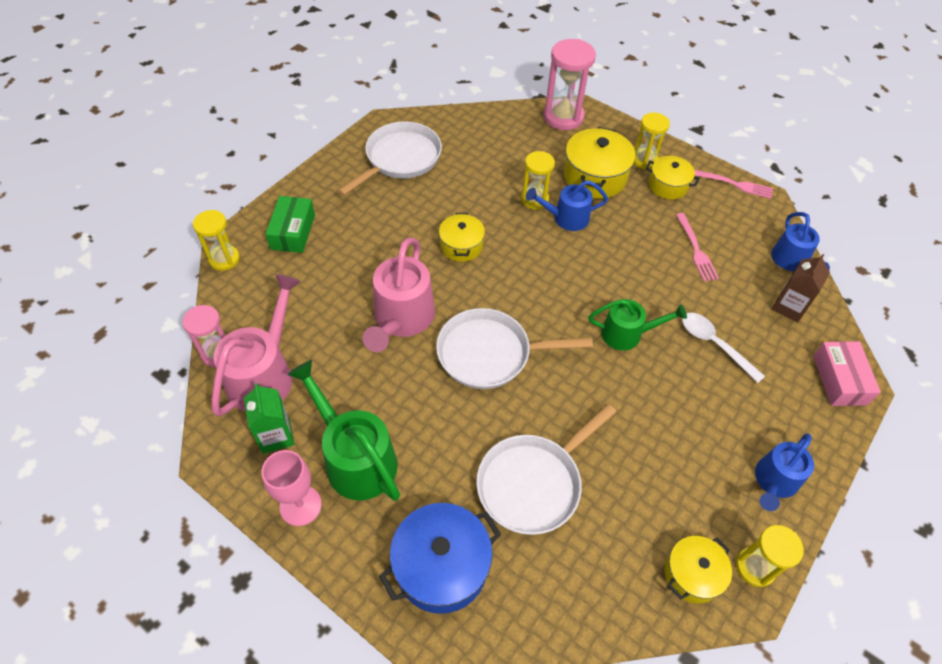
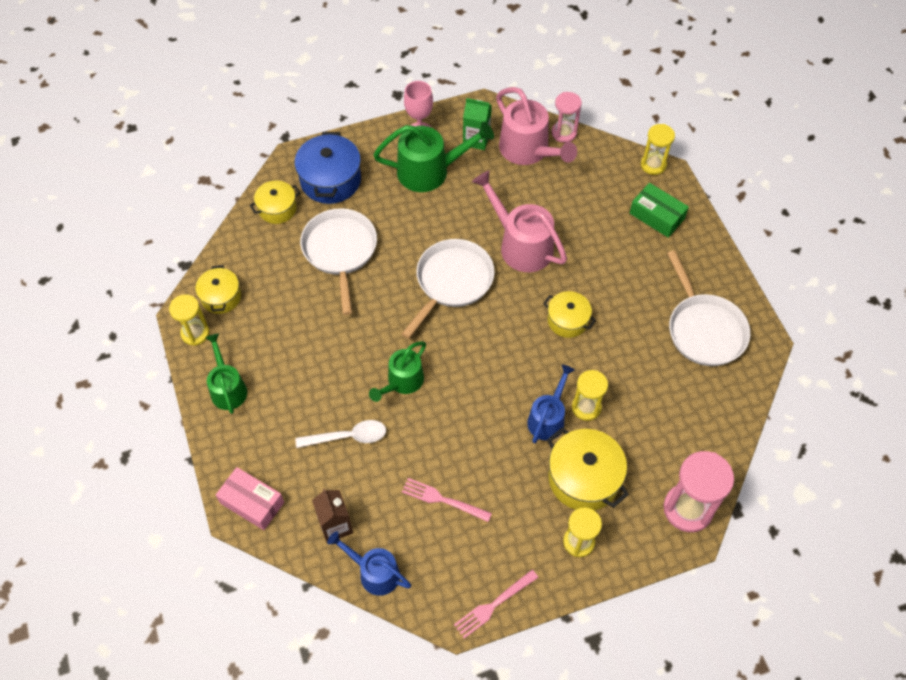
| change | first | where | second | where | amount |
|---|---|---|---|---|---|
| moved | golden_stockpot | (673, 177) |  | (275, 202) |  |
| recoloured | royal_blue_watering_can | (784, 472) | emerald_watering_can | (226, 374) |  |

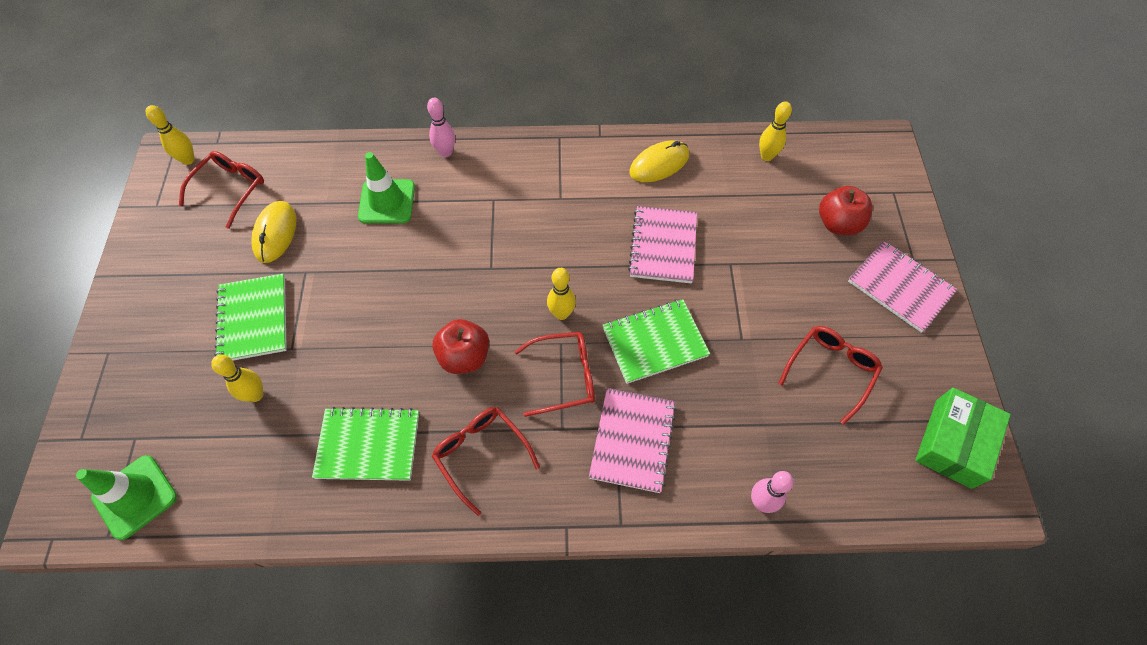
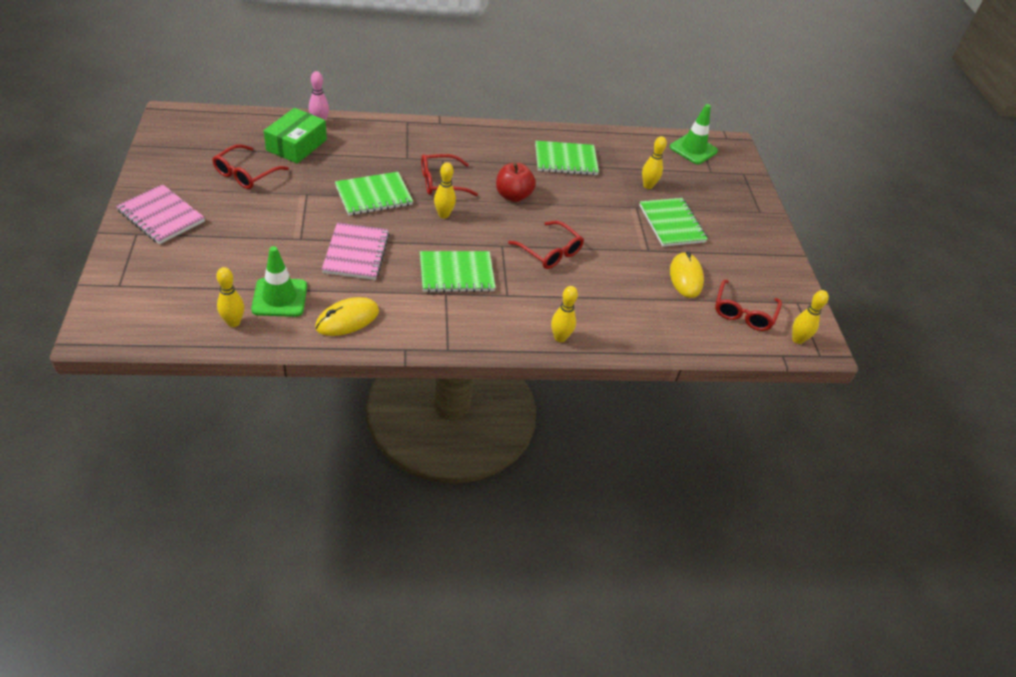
| change | first | where | second | where | amount |
|---|---|---|---|---|---|
| removed | rosy_notepad | (632, 440) |  |  |  |
| removed | red_apple | (846, 210) |  |  |  |
| added |  |  | emerald_notepad | (458, 272) |  |
| moved | emerald_road_cone | (386, 187) |  | (279, 281) |  |
| moved | red_glasses | (486, 461) |  | (546, 245) |  |
| moved | emerald_parcel | (963, 438) |  | (295, 136) |  |
| recoloured | rosy_tenpin | (441, 127) | golden_tenpin | (564, 314) |  |

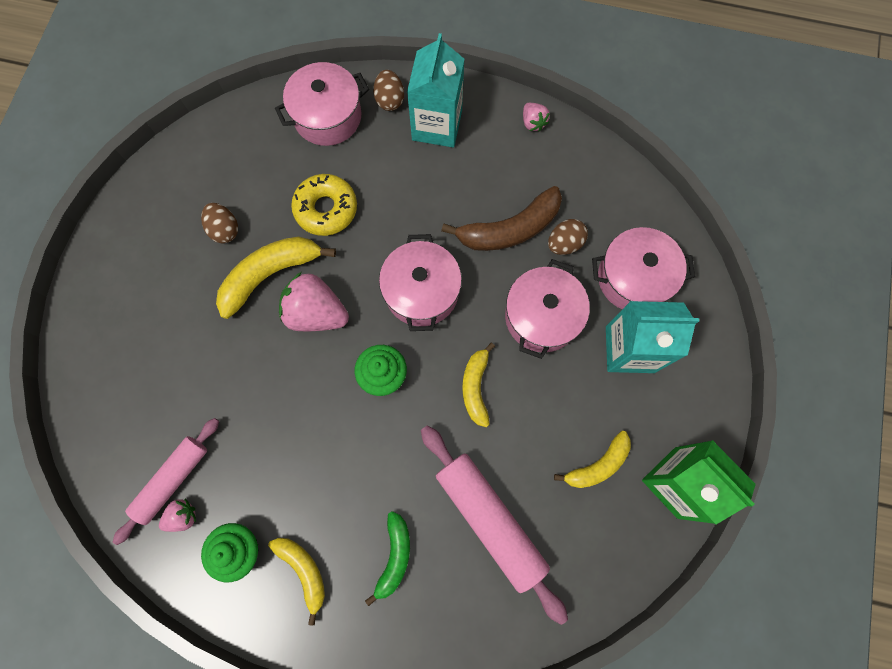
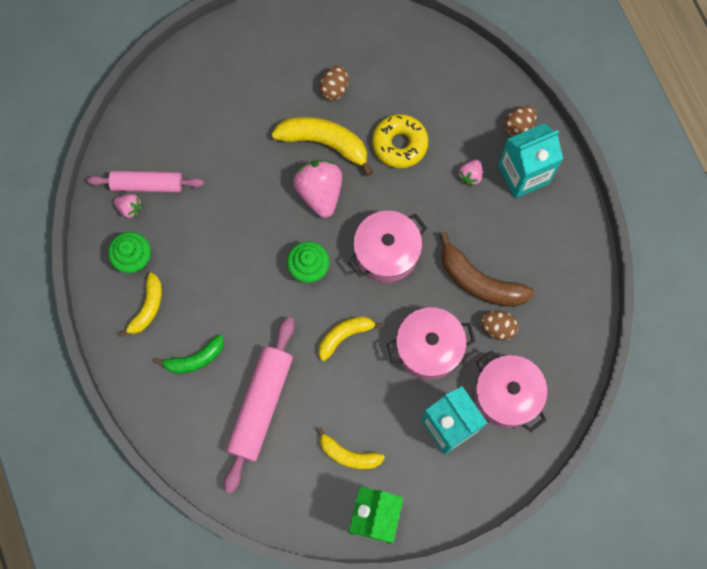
| change | first | where | second | where | amount |
|---|---|---|---|---|---|
| removed | rosy_stockpot | (322, 104) |  |  |  |
| moved | rosy_toy_strawberry | (536, 117) |  | (470, 172) |  |

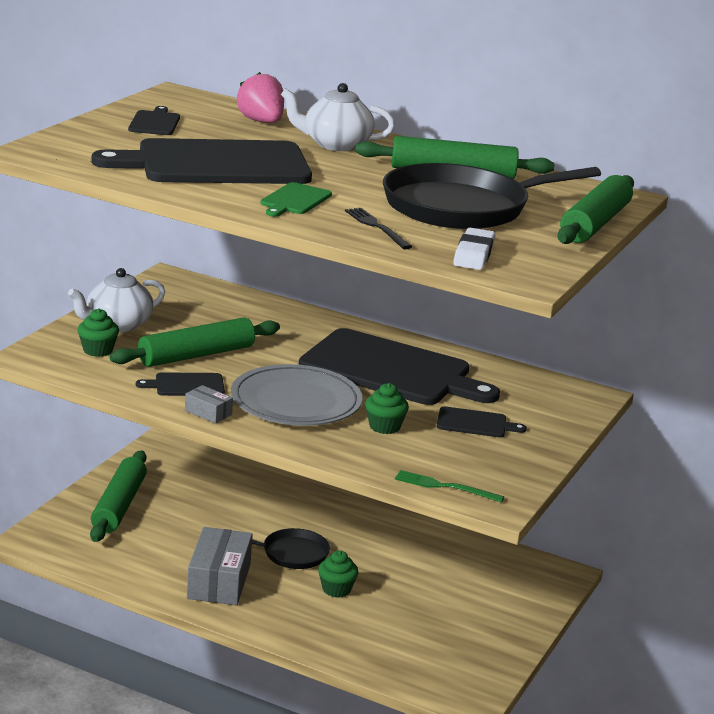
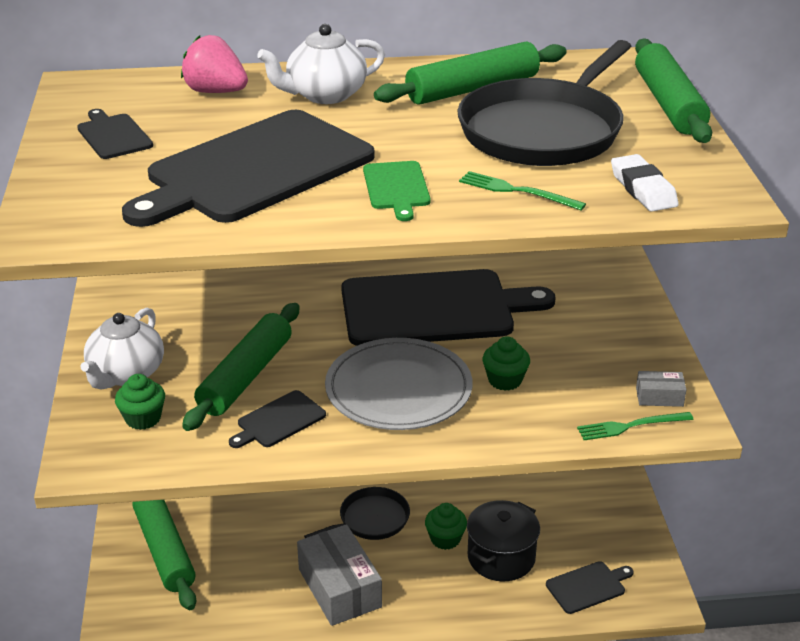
| change | first | where | second | where | amount |
|---|---|---|---|---|---|
| added |  |  | jet-black_stockpot | (503, 540) |  |
| moved | gray_parcel | (209, 404) |  | (661, 389) |  |
| moved | jet-black_bread_board | (482, 421) |  | (590, 587) |  |
| recoloured | jet-black_table_fork | (378, 228) | emerald_table_fork | (522, 190) |  |

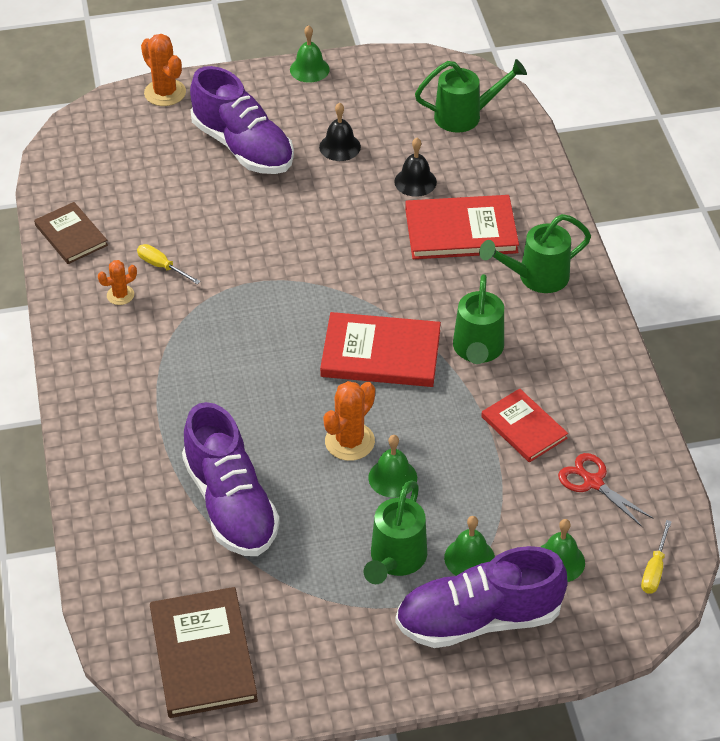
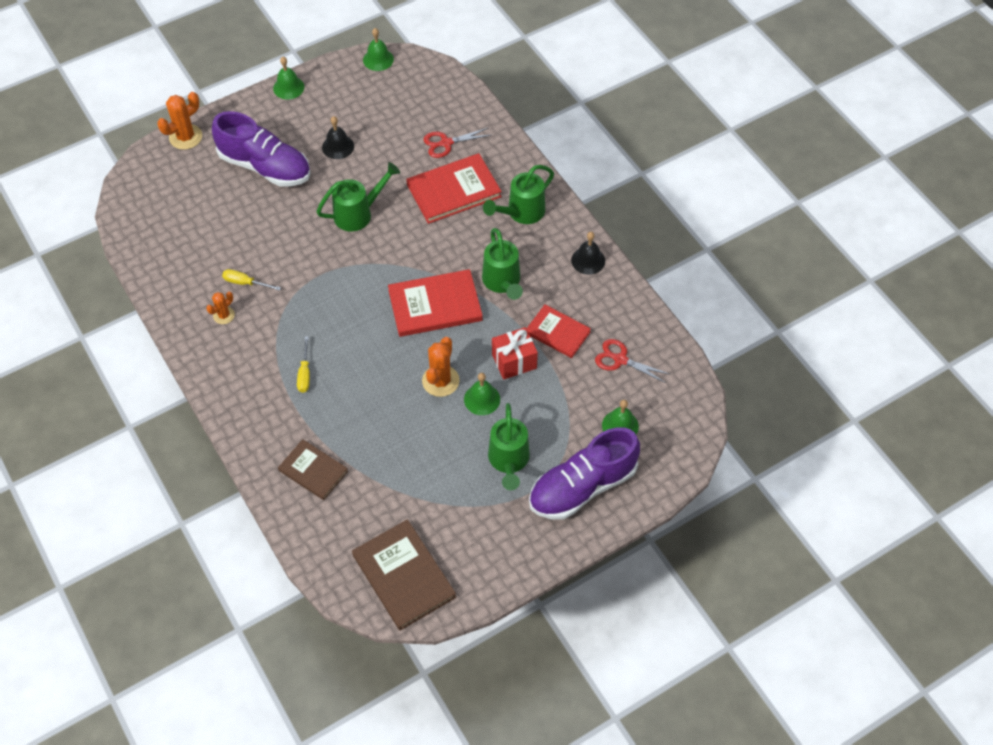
| change | first | where | second | where | amount |
|---|---|---|---|---|---|
| removed | violet_lace-up_shoe | (231, 479) |  |  |  |
| added |  |  | red_pair_of_scissors | (457, 143) |  |
| added |  |  | red_wrapped_gift | (515, 353) |  |
| moved | brown_hardcover | (71, 233) |  | (313, 469) |  |
| moved | jet-black_bell | (415, 167) |  | (588, 253) |  |
| moved | emerald_watering_can | (471, 95) |  | (358, 197) |  |
| moved | emerald_bell | (469, 546) |  | (378, 49) |  |
| moved | golden_screwdriver | (656, 557) |  | (303, 365) |  |
| turned | bright_orange_cactus | (163, 70) |  | (179, 121) | 75 degrees counterclockwise |

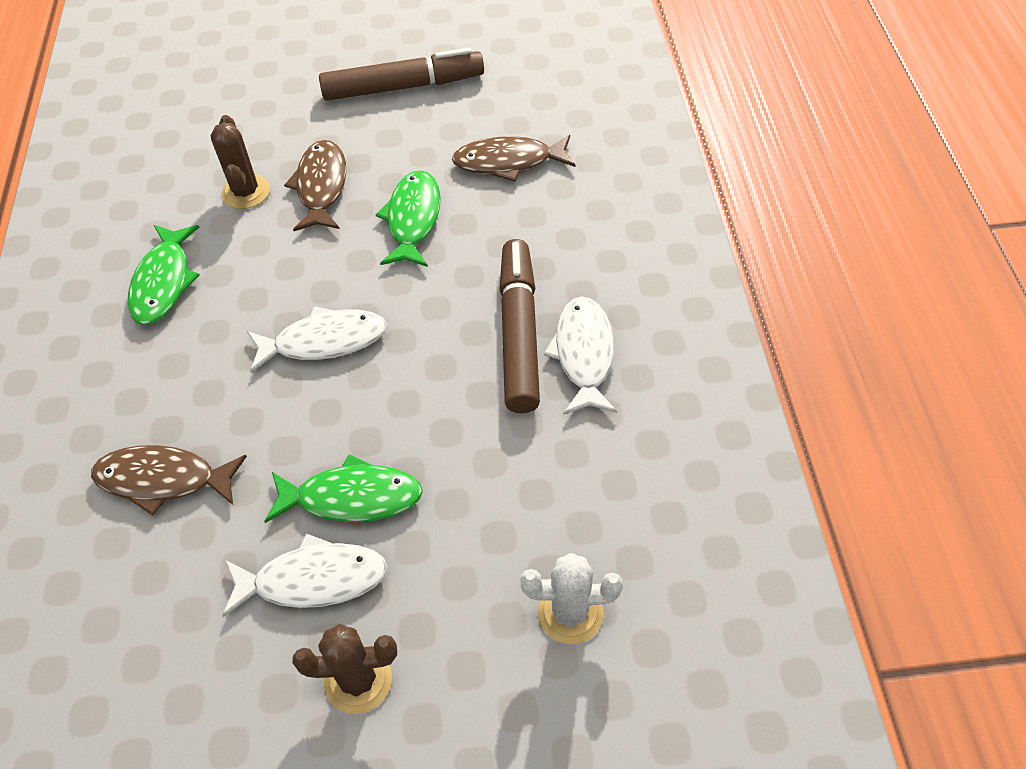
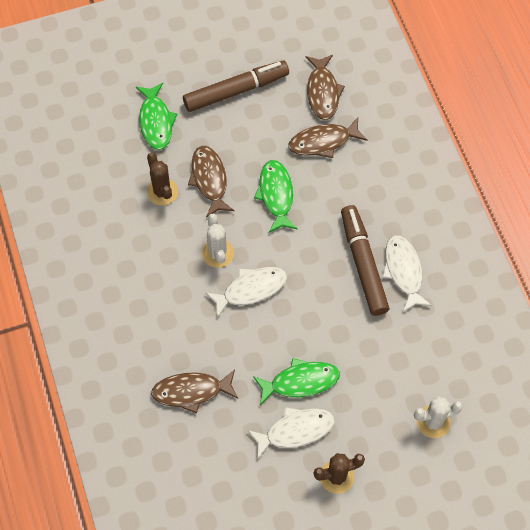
| change | first | where | second | where | amount |
|---|---|---|---|---|---|
| added |  |  | white_cactus | (218, 241) |  |
| added |  |  | brown_toy_fish | (325, 87) |  |
| moved | emerald_toy_fish | (164, 275) |  | (156, 116) |  |

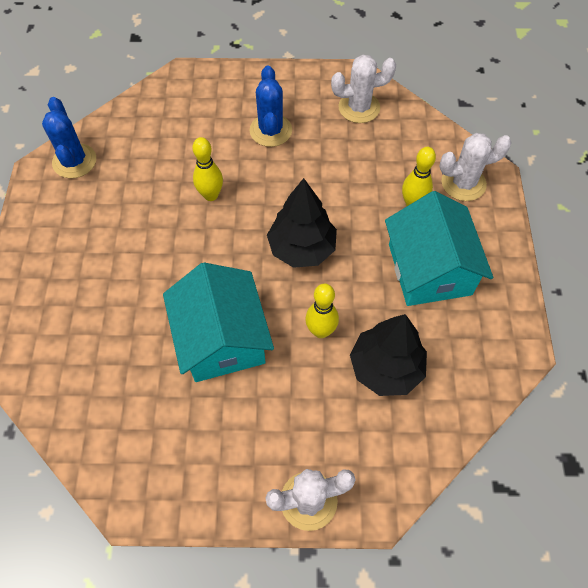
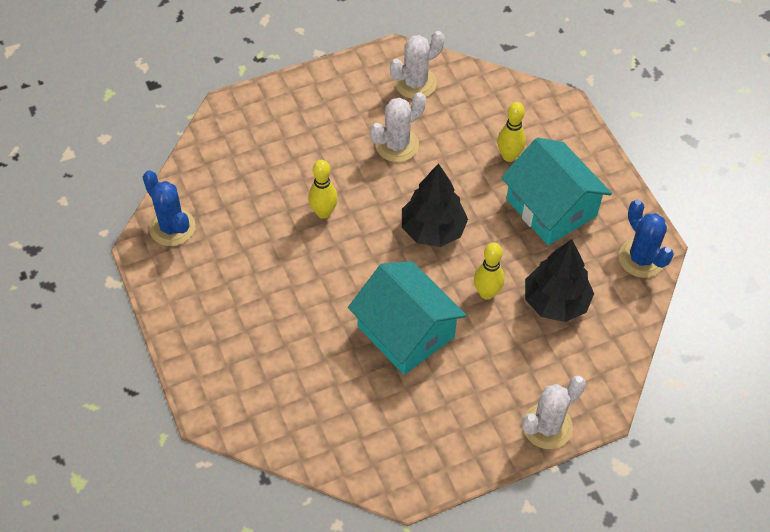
| change | first | where | second | where | amount |
|---|---|---|---|---|---|
| moved | royal_blue_cactus | (270, 106) |  | (646, 239) |  |
| moved | white_cactus | (475, 167) |  | (398, 127) |  |

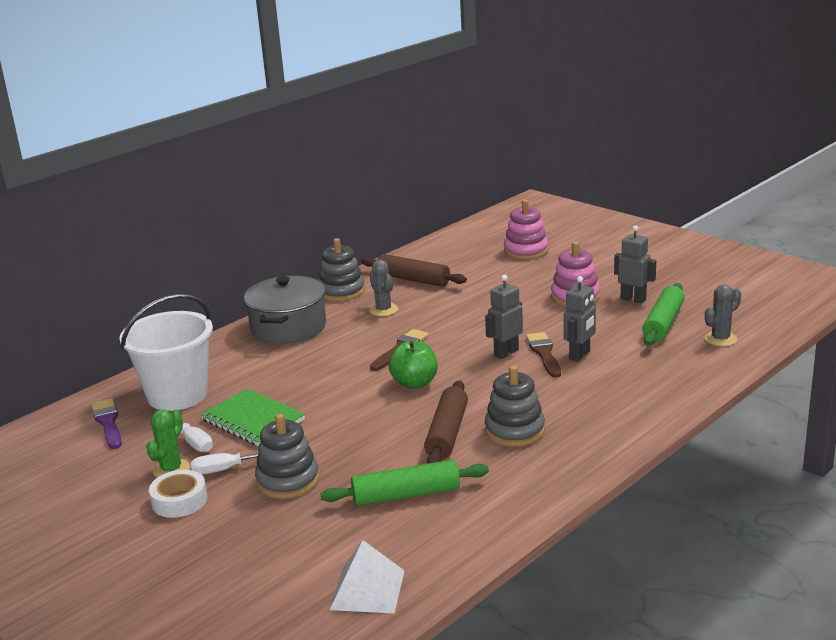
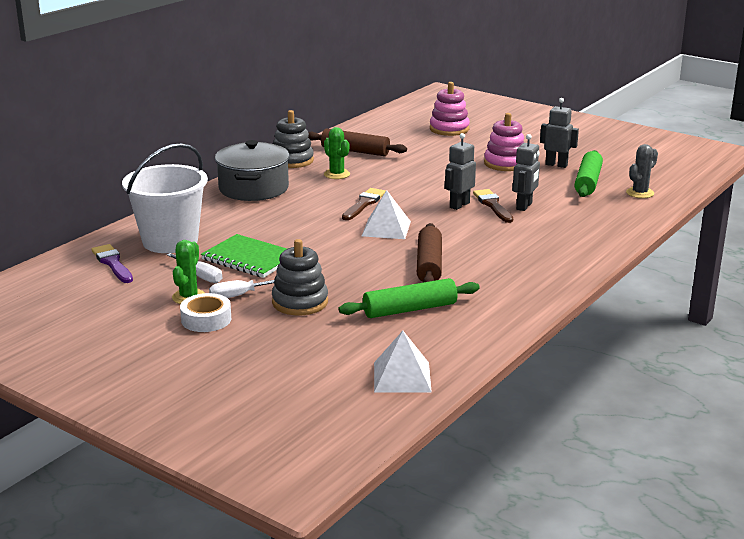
| change | first | where | second | where | amount |
|---|---|---|---|---|---|
| removed | gray_stacking_toy | (515, 406) |  |  |  |
| replaced | emerald_apple | (413, 365) | white_solid_pyramid | (386, 214) |  |
| recoloured | gray_cactus | (383, 287) | emerald_cactus | (337, 153) |  |

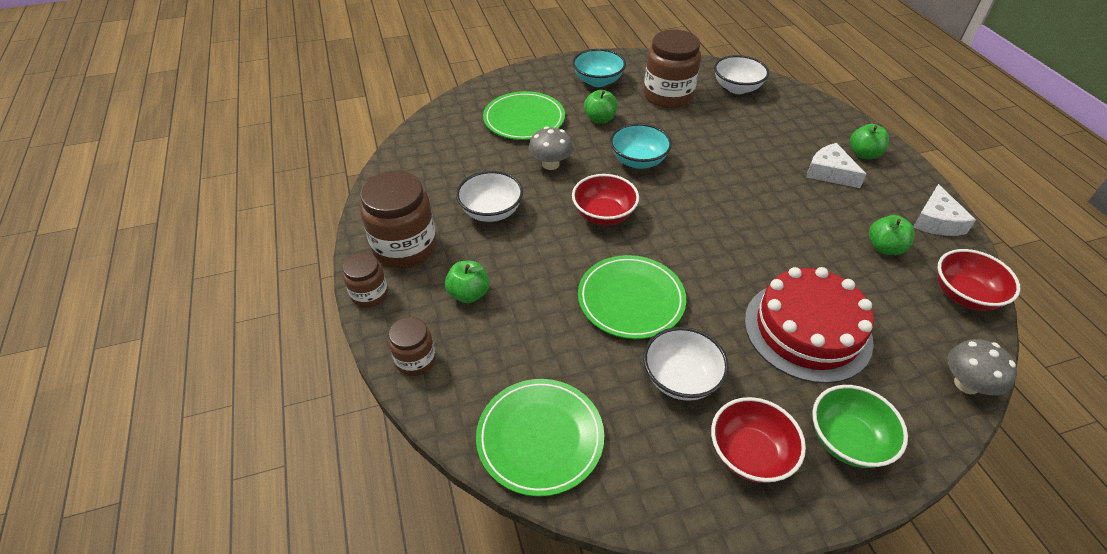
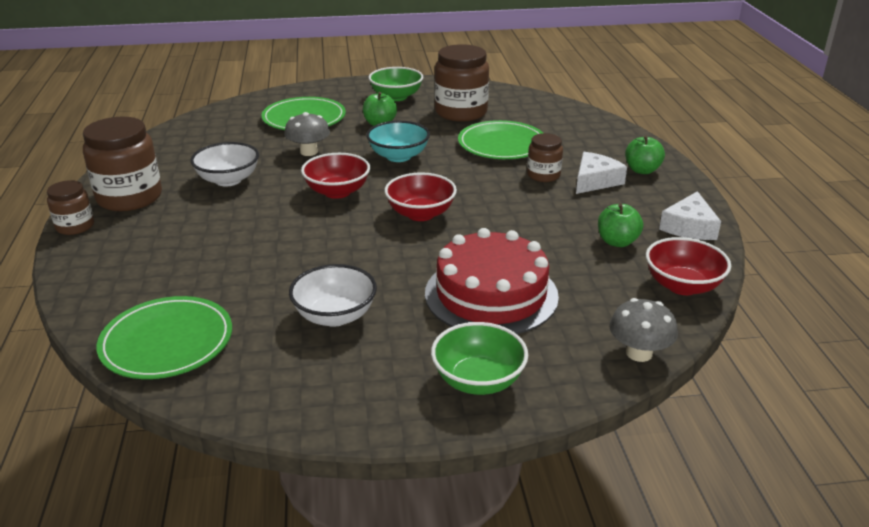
| change | first | where | second | where | amount |
|---|---|---|---|---|---|
| removed | emerald_apple | (467, 282) |  |  |  |
| removed | white_bowl | (741, 74) |  |  |  |
| moved | brown_preserve_jar | (412, 346) |  | (545, 157) |  |
| moved | emerald_plate | (632, 297) |  | (500, 139) |  |
| moved | red_bowl | (758, 440) |  | (420, 196) |  |
| recoloured | aqua_bowl | (599, 68) | emerald_bowl | (395, 84) |  |
| turned | white_cheese_wedge | (836, 165) |  | (601, 173) | 75 degrees clockwise |

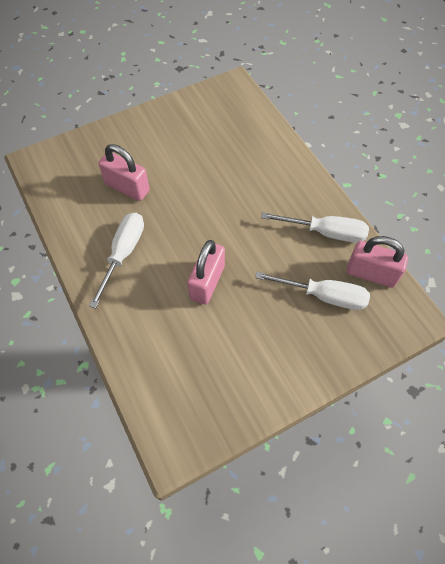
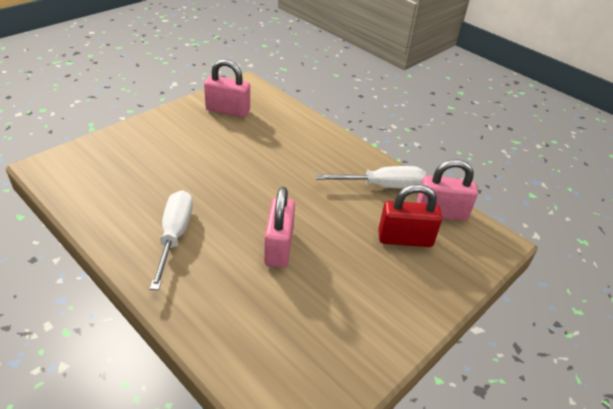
| change | first | where | second | where | amount |
|---|---|---|---|---|---|
| moved | rosy_lock | (124, 172) |  | (227, 88) |  |
| replaced | white_screwdriver | (312, 291) | red_lock | (410, 215) |  |

